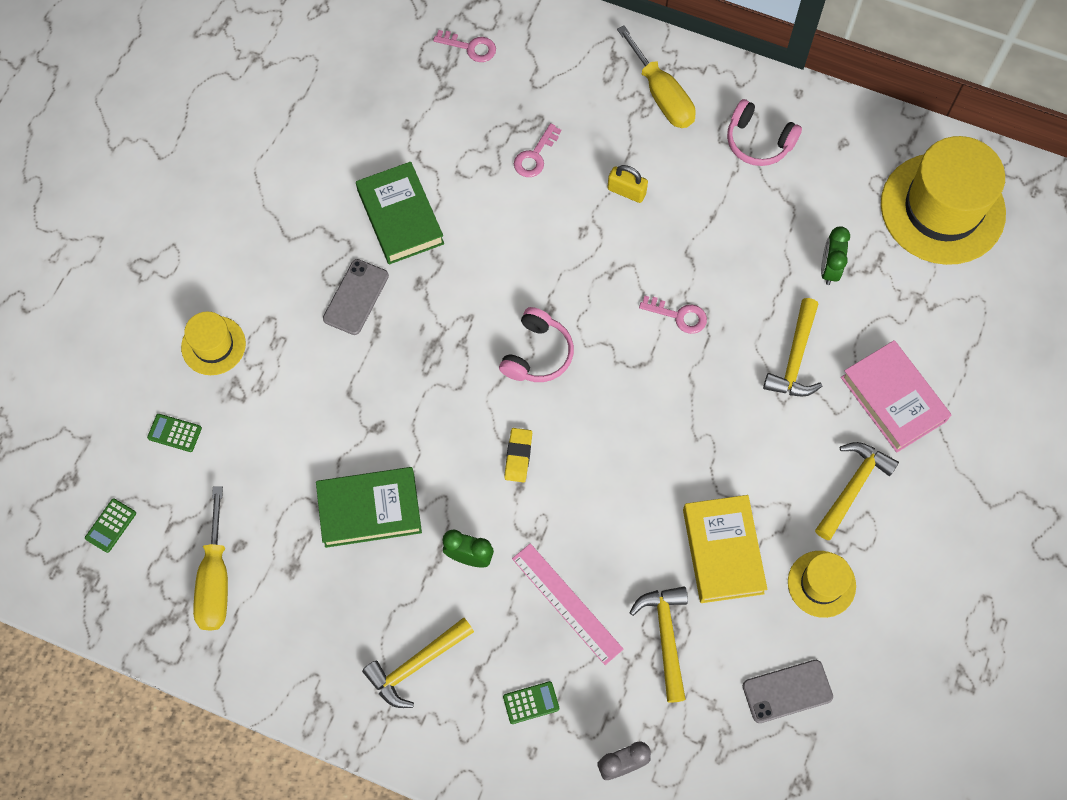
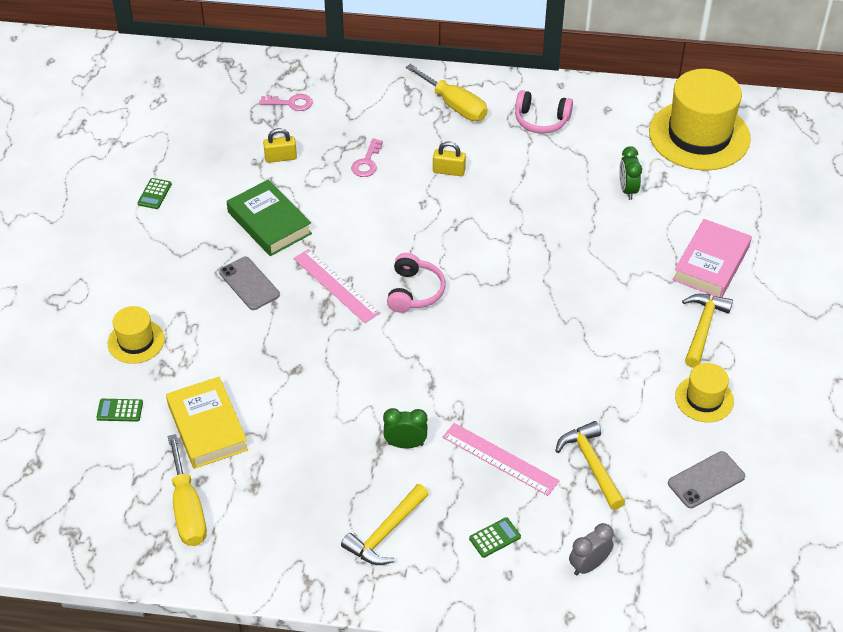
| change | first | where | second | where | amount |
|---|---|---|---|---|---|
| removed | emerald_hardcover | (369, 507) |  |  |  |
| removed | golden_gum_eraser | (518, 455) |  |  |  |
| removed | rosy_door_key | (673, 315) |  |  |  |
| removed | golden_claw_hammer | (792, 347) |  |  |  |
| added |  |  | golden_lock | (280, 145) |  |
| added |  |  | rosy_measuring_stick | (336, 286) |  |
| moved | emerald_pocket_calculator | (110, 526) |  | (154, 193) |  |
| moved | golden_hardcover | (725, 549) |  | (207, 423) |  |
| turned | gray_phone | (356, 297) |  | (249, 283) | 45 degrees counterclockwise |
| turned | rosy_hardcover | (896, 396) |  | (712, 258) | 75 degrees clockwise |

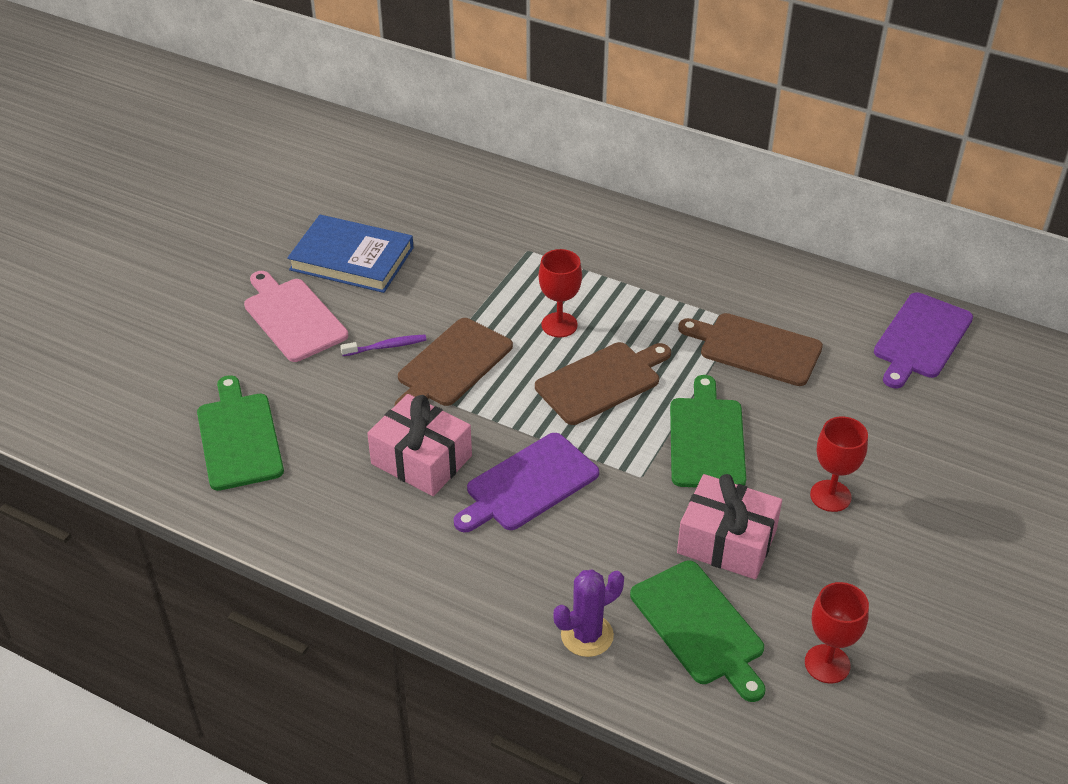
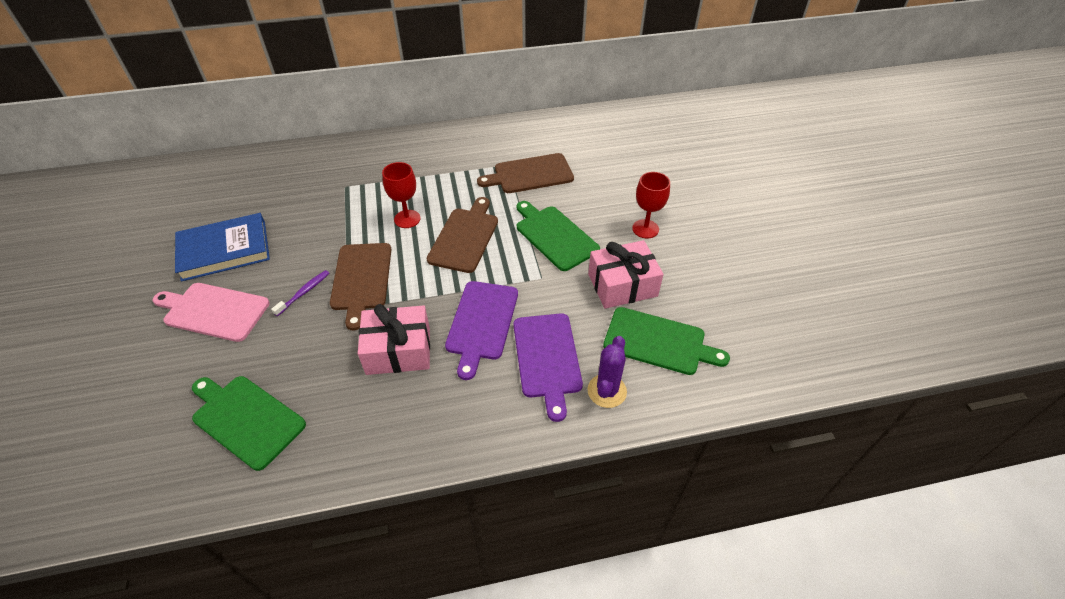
| change | first | where | second | where | amount |
|---|---|---|---|---|---|
| removed | red_goblet | (837, 633) |  |  |  |
| moved | violet_bread_board | (923, 340) |  | (548, 367) |  |

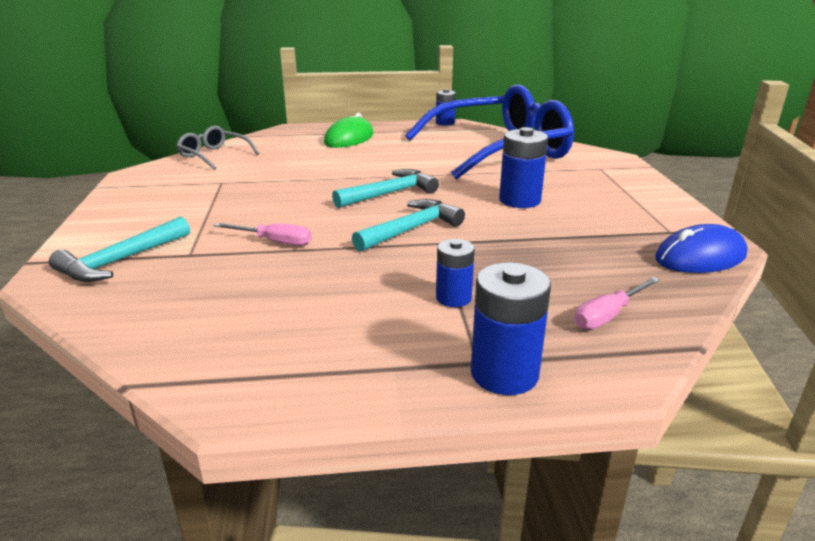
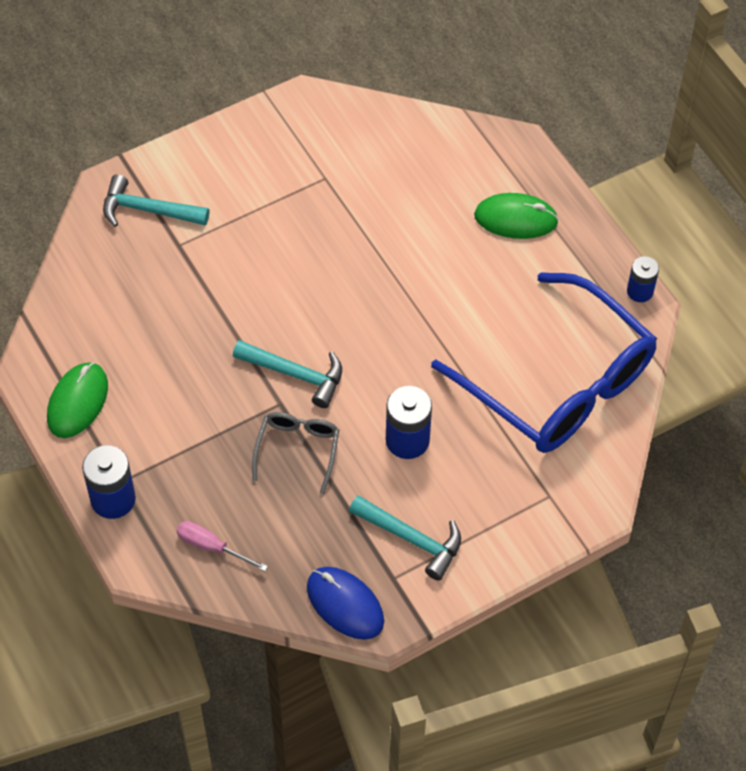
| change | first | where | second | where | amount |
|---|---|---|---|---|---|
| removed | rosy_screwdriver | (262, 234) |  |  |  |
| removed | royal_blue_battery | (455, 273) |  |  |  |
| added |  |  | emerald_PC_mouse | (77, 400) |  |
| moved | gray_glasses | (217, 148) |  | (295, 453) |  |
| moved | aqua_claw_hammer | (385, 188) |  | (405, 538) |  |

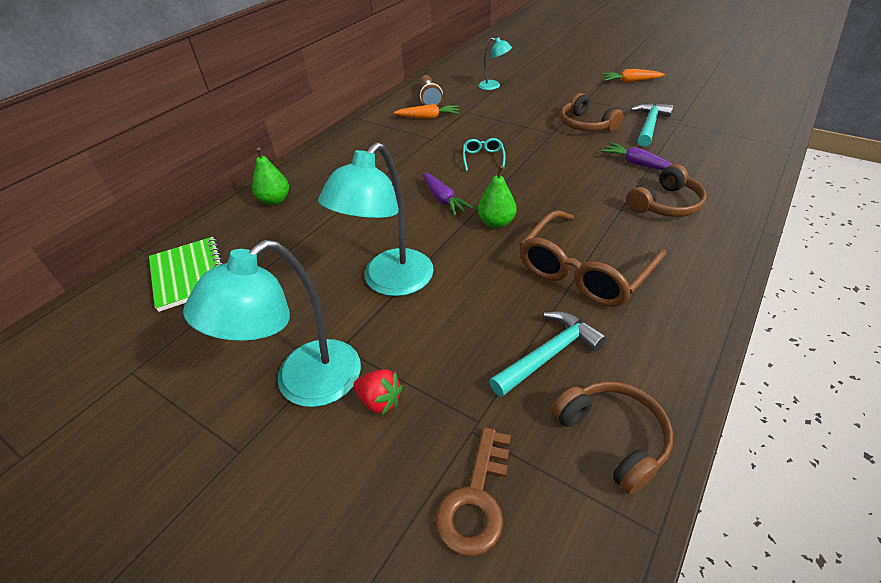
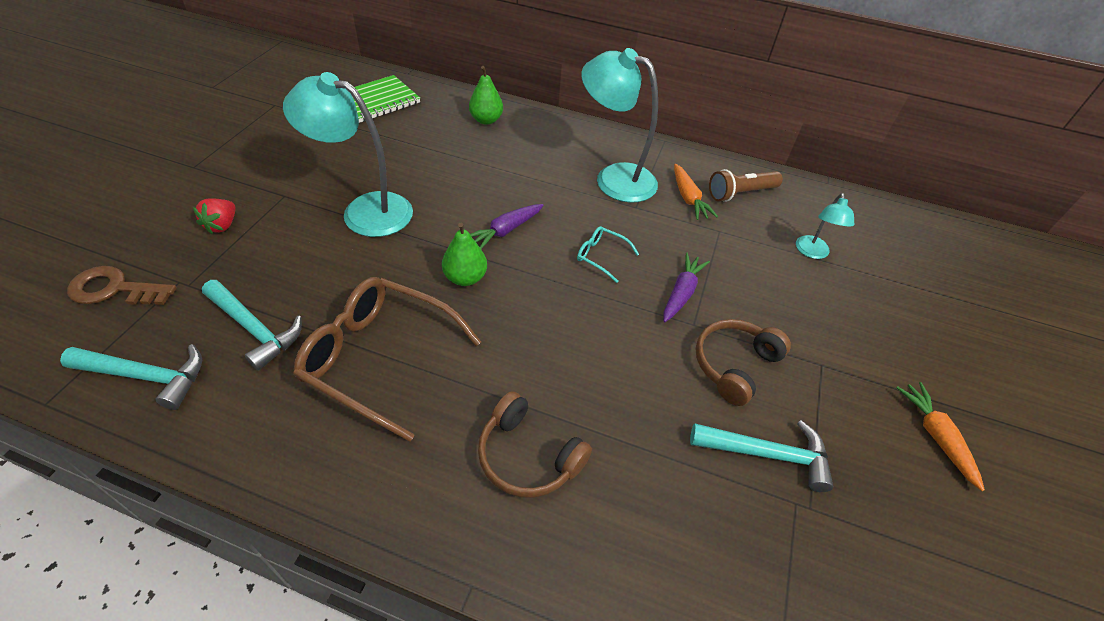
| change | first | where | second | where | amount |
|---|---|---|---|---|---|
| moved | aqua_lamp | (272, 323) |  | (619, 125) |  |
| moved | violet_toy_carrot | (636, 156) |  | (687, 287) |  |
| replaced | brown_headset | (612, 438) | aqua_claw_hammer | (131, 377) |  |
| turned | aqua_glasses | (484, 154) |  | (608, 254) | 135 degrees counterclockwise |

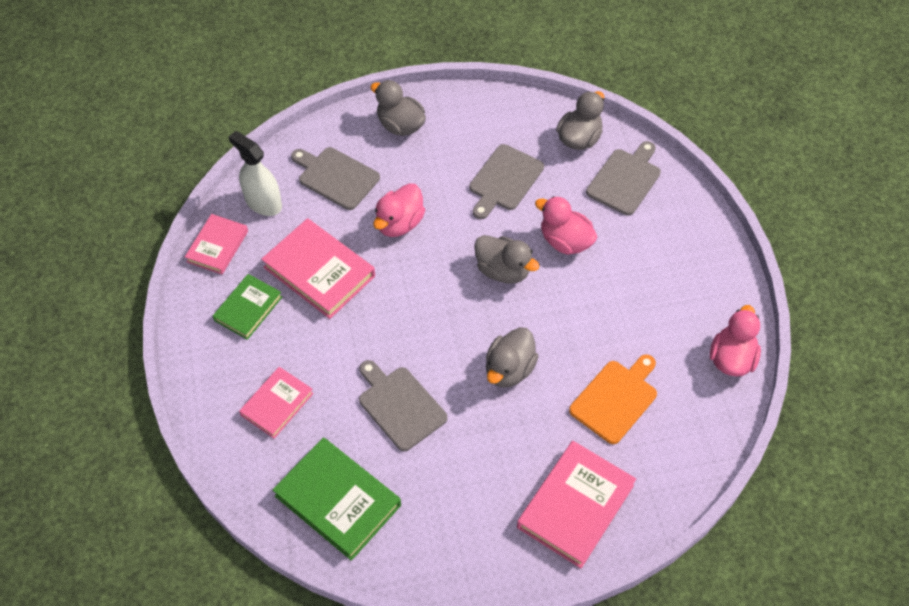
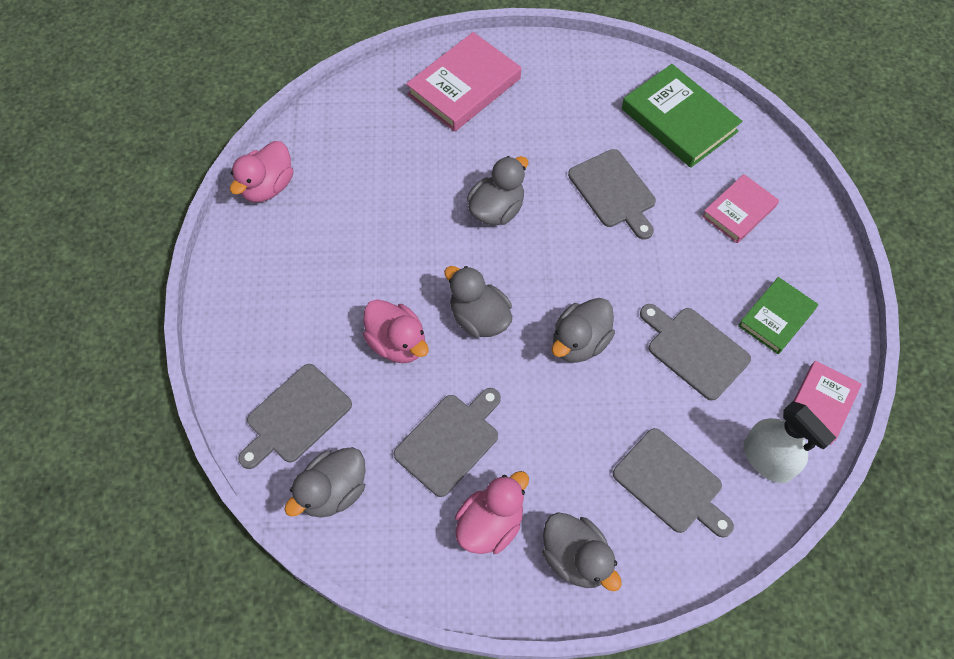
| change | first | where | second | where | amount |
|---|---|---|---|---|---|
| removed | bright_orange_bread_board | (613, 399) |  |  |  |
| added |  |  | gray_toy_duck | (583, 330) |  |
| moved | rosy_toy_duck | (399, 210) |  | (492, 512) |  |
| replaced | rosy_hardcover | (318, 268) | gray_bread_board | (695, 352) |  |

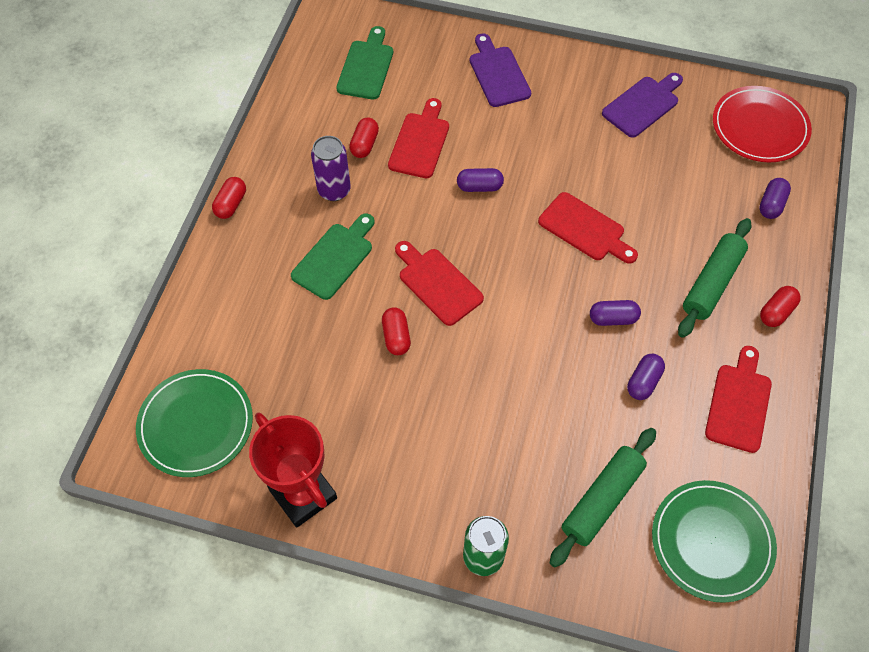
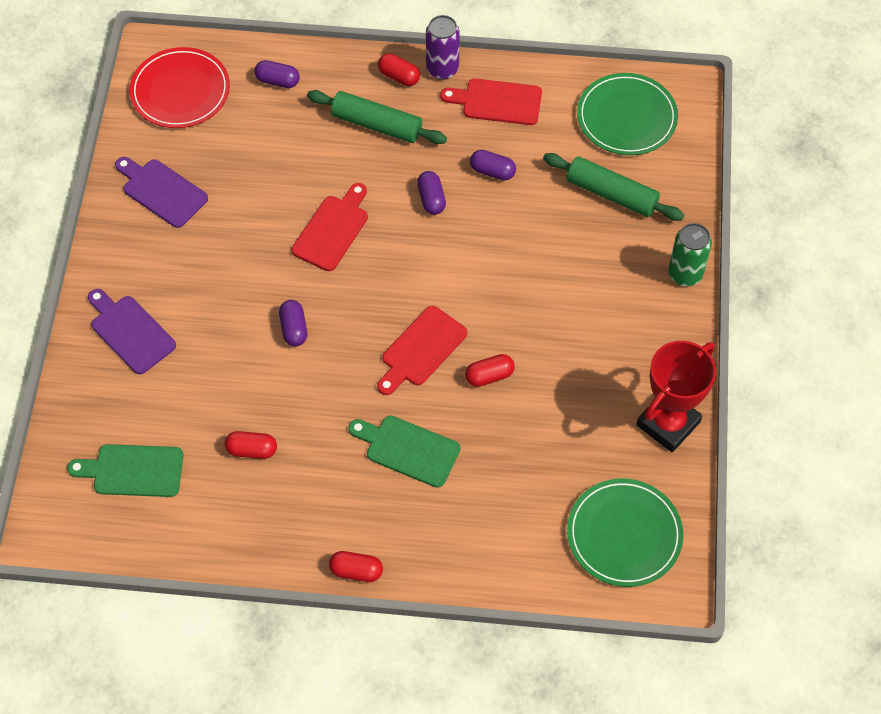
| change | first | where | second | where | amount |
|---|---|---|---|---|---|
| removed | red_bread_board | (418, 138) |  |  |  |
| moved | violet_soda_can | (331, 168) |  | (443, 47) |  |
| turned | violet_bread_board | (500, 70) |  | (132, 331) | 75 degrees clockwise |

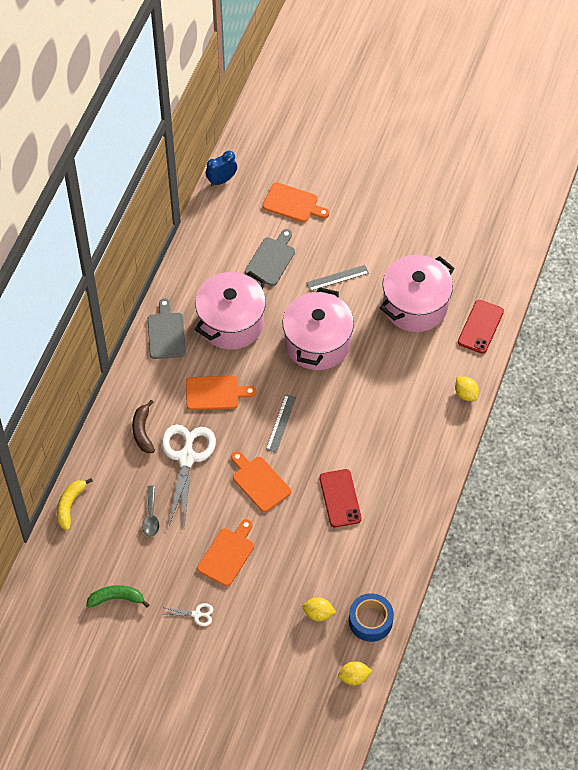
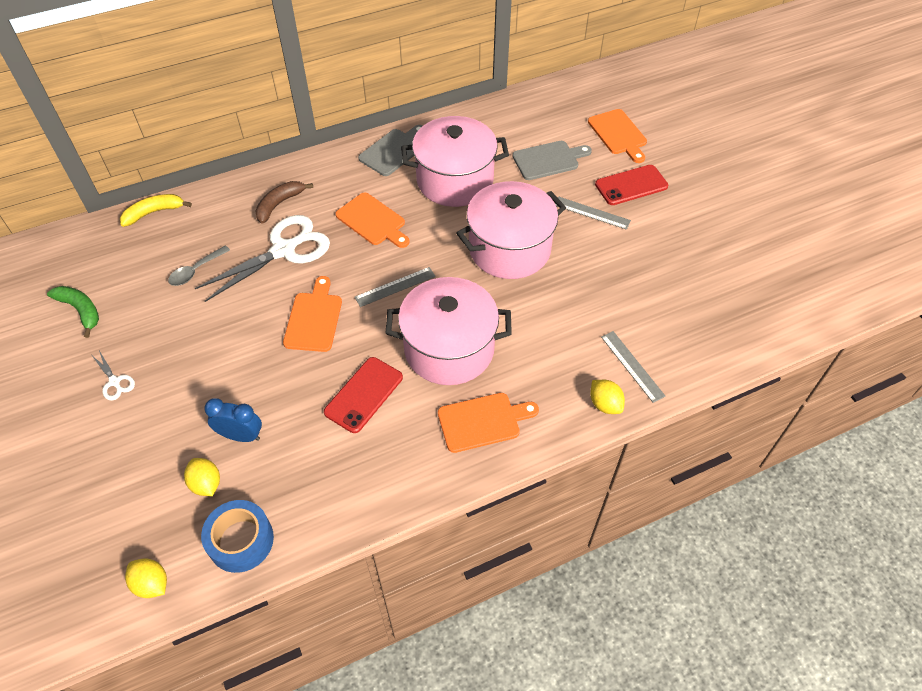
| change | first | where | second | where | amount |
|---|---|---|---|---|---|
| added |  |  | gray_measuring_stick | (633, 367) |  |
| moved | bright_orange_bread_board | (225, 552) |  | (488, 423) |  |
| moved | royal_blue_clock | (221, 168) |  | (233, 420) |  |
| moved | rosy_stockpot | (417, 293) |  | (448, 331) |  |
| moved | red_phone | (481, 327) |  | (631, 185) |  |
| turned | golden_citrus_fruit | (467, 389) |  | (607, 397) | 45 degrees counterclockwise |

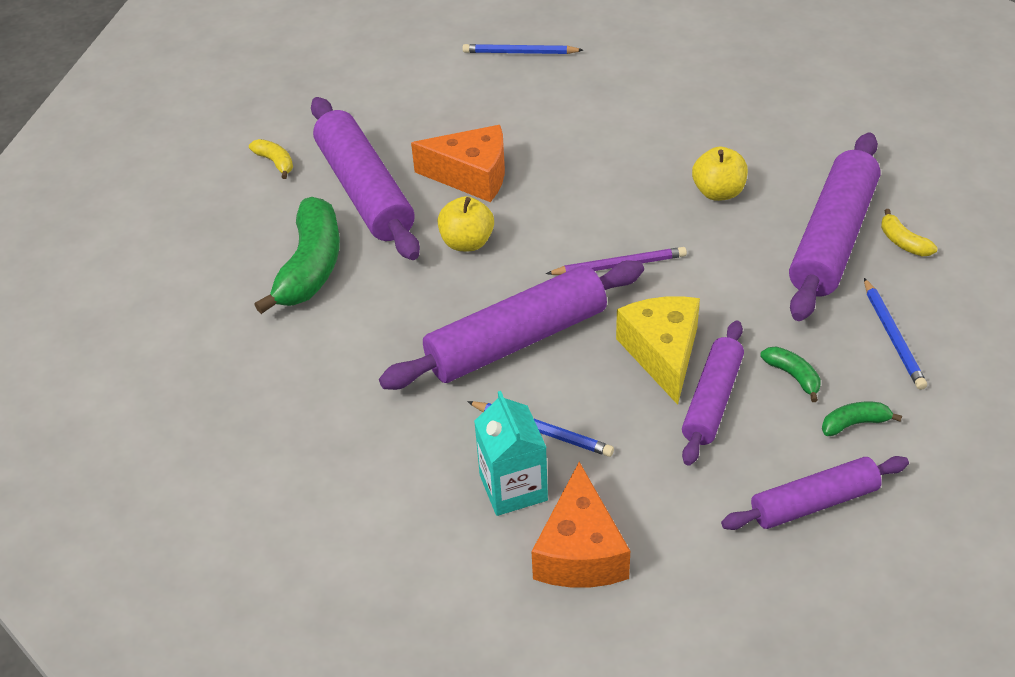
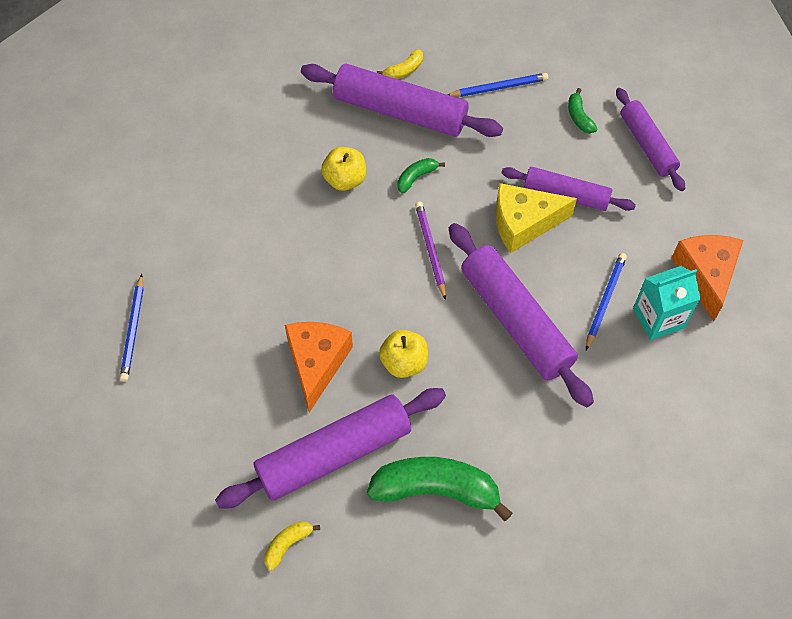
| change | first | where | second | where | amount |
|---|---|---|---|---|---|
| moved | emerald_banana_fruit | (790, 374) |  | (421, 175) |  |
| turned | bright_orange_cheese_wedge | (580, 525) |  | (707, 278) | 90 degrees counterclockwise |

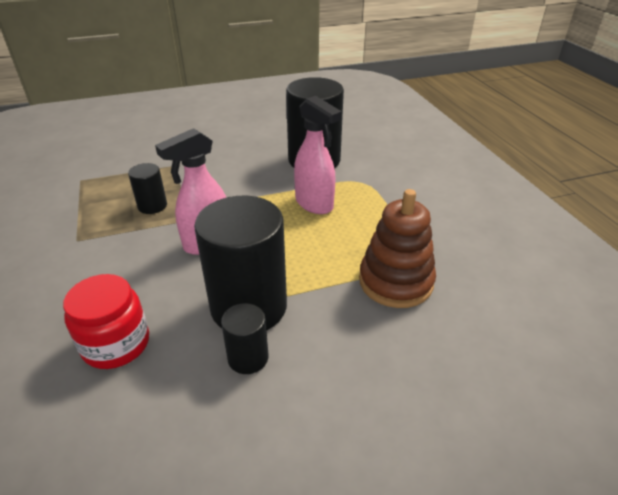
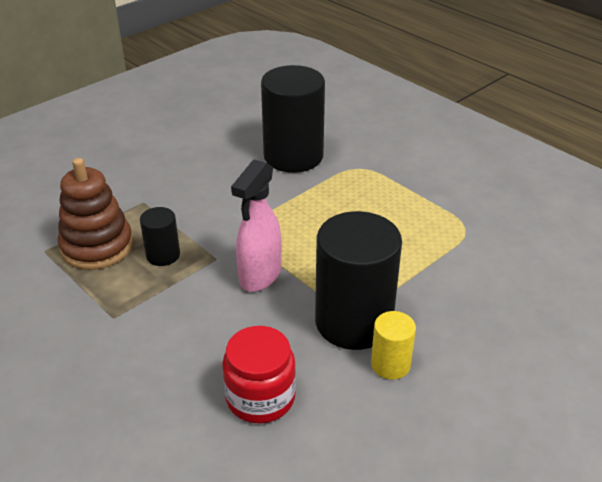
| change | first | where | second | where | amount |
|---|---|---|---|---|---|
| removed | rosy_spray_cleaner | (318, 155) |  |  |  |
| moved | brown_stacking_toy | (397, 248) |  | (95, 214) |  |
| recoloured | jet-black_solid_cylinder | (245, 338) | golden_solid_cylinder | (393, 345) |  |

